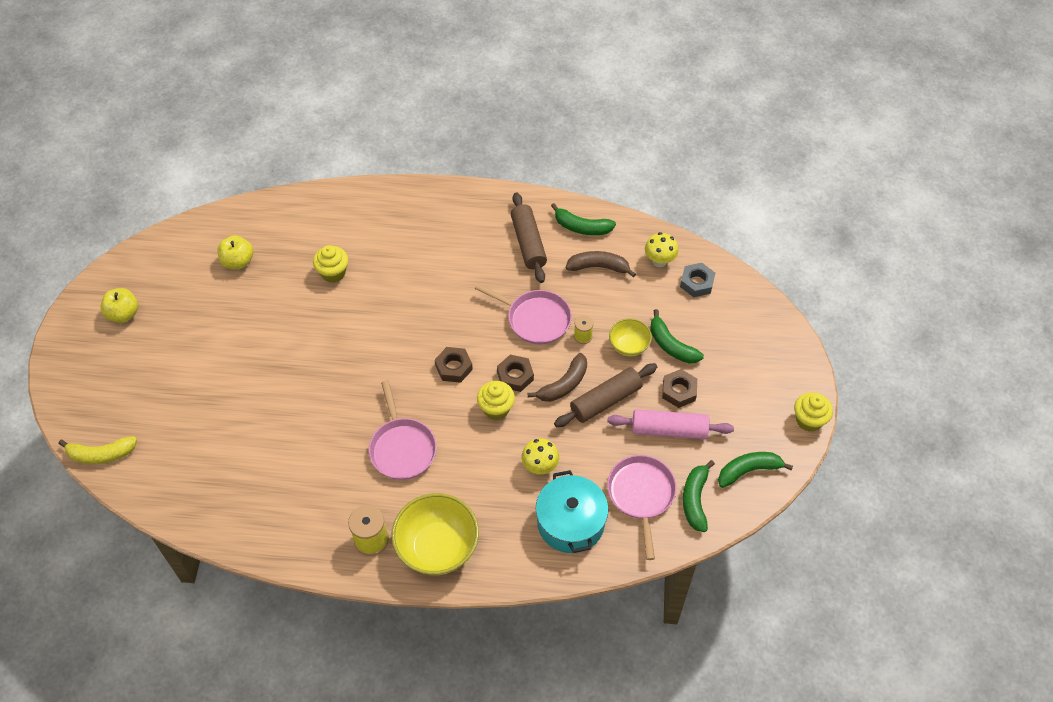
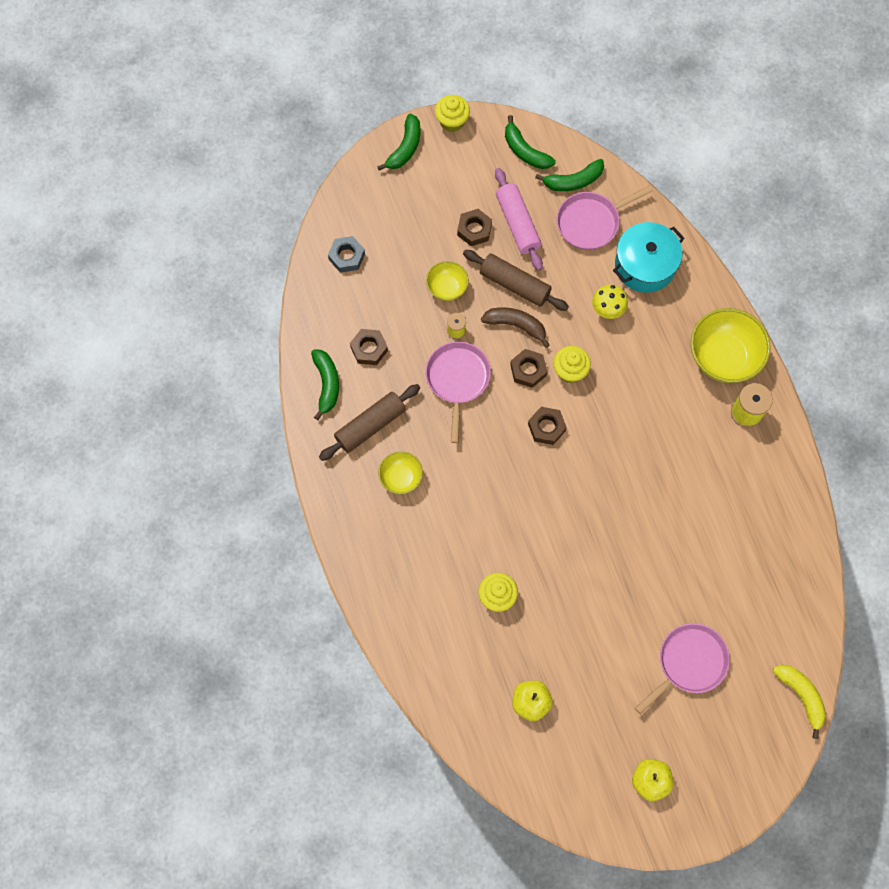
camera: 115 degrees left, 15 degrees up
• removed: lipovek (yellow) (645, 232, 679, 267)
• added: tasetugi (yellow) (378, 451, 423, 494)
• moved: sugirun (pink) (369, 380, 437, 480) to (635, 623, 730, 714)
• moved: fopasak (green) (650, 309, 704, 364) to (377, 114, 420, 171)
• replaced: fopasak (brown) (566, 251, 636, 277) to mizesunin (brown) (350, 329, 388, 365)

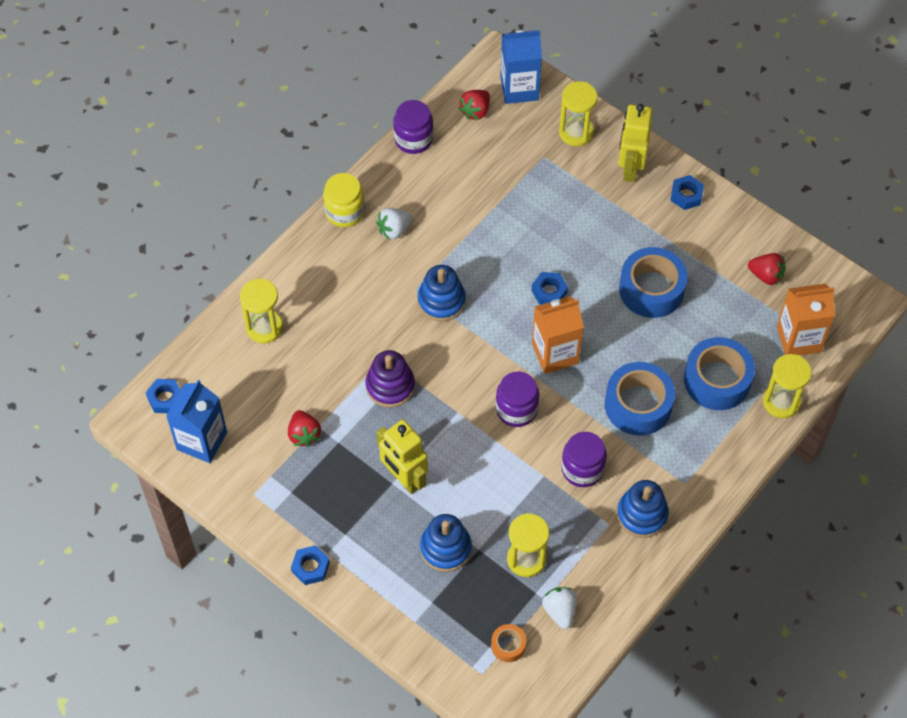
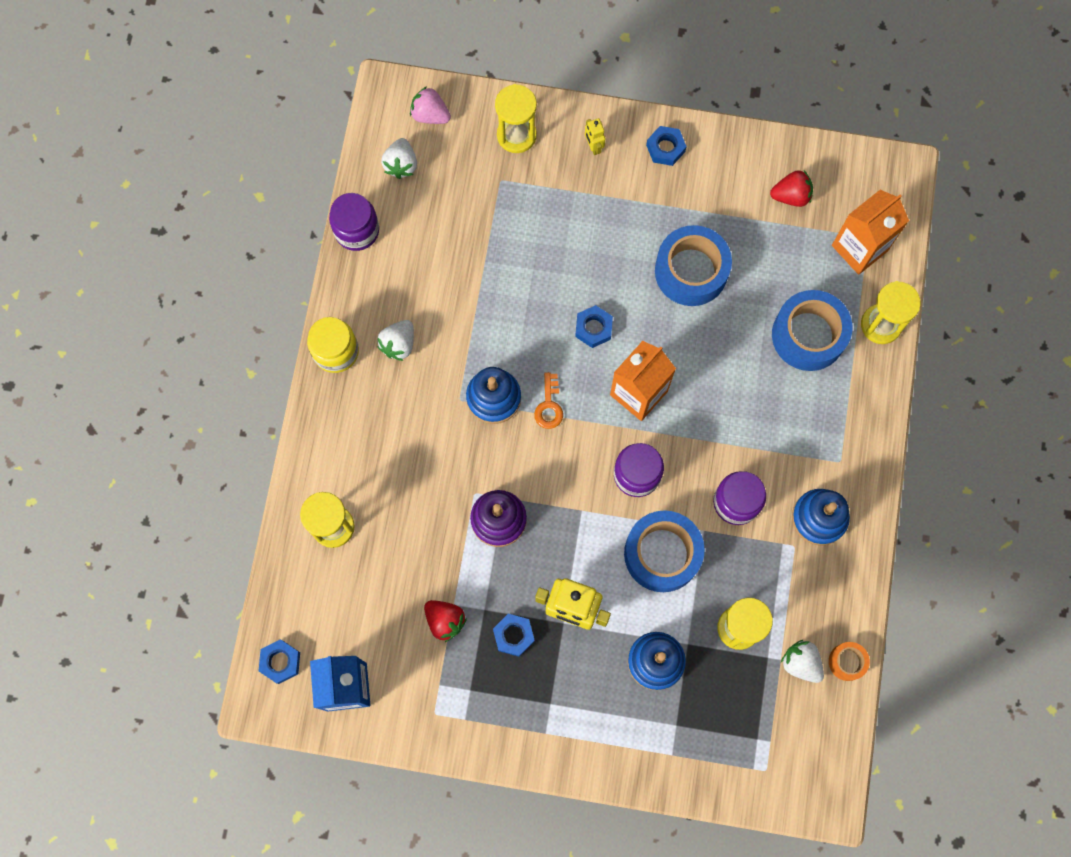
camera: 30 degrees left, 15 degrees up
• added: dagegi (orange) (534, 372, 563, 429)
• moved: mizesunin (blue) (291, 545, 330, 585) to (493, 614, 535, 657)
• moved: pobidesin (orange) (491, 624, 526, 662) to (829, 642, 870, 681)
• moved: pobidesin (blue) (605, 362, 675, 435) to (624, 510, 705, 592)
• replaced: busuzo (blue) (500, 30, 542, 104) to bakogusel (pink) (410, 87, 451, 124)
• recoloured: bakogusel (red) (459, 90, 490, 120) to bakogusel (white) (381, 138, 417, 179)
• resized: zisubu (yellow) (618, 104, 652, 182) = (585, 118, 605, 155) x0.47

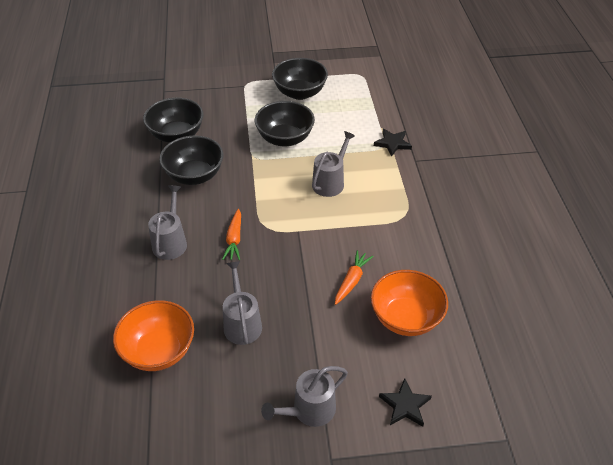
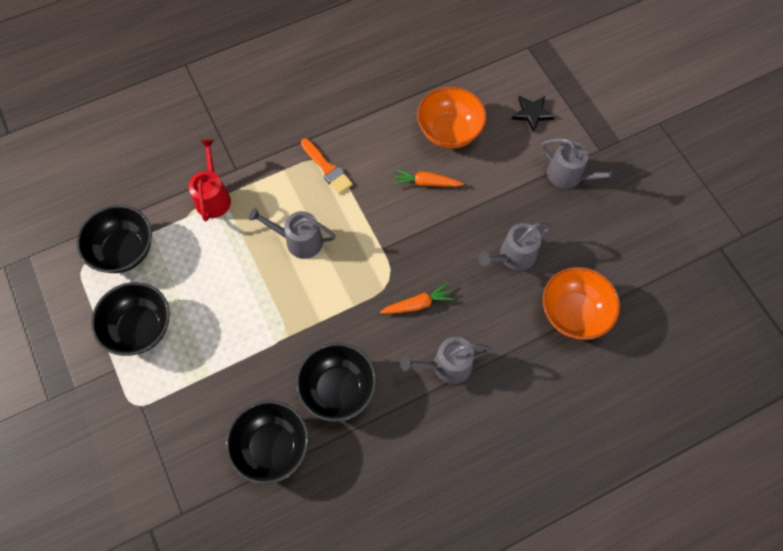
camera: 110 degrees left, 20 degrees up
• added: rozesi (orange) (301, 139, 353, 194)
• moved: tasetugi (black) (255, 101, 315, 147) to (76, 205, 152, 273)
• replaced: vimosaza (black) (374, 129, 412, 157) to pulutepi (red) (189, 139, 231, 221)

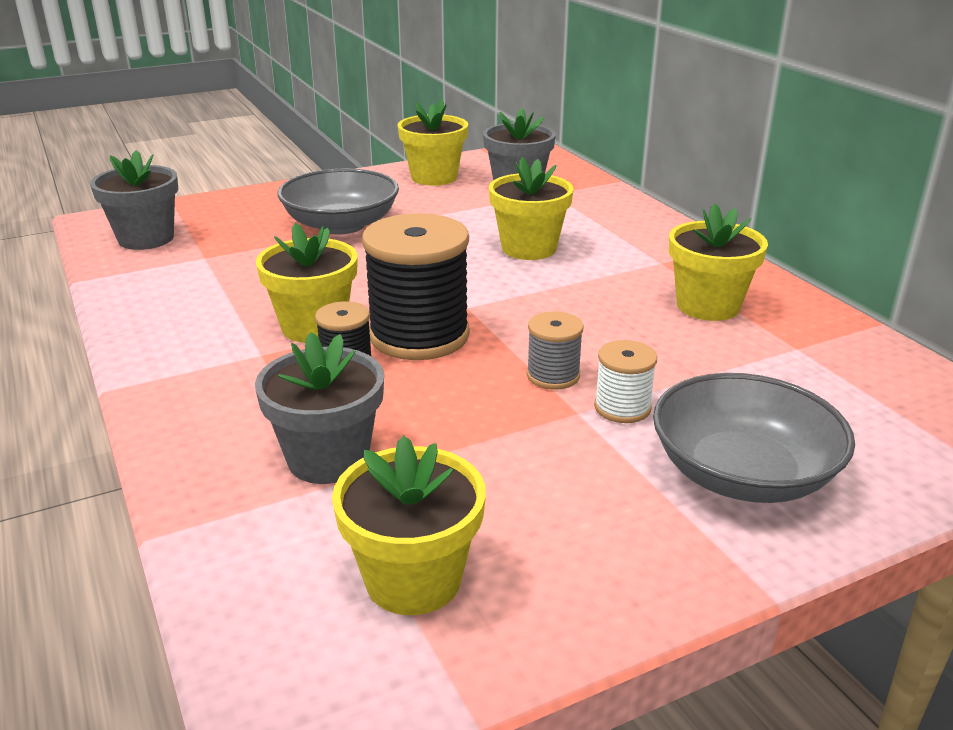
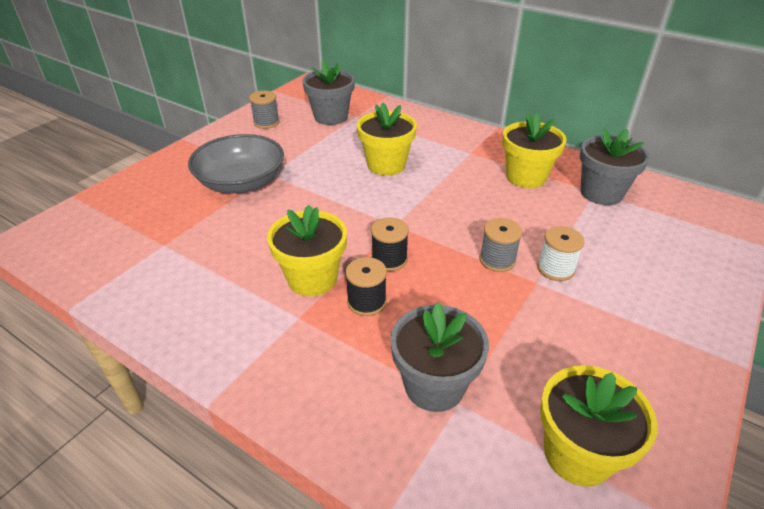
camera: 30 degrees left, 10 degrees up
• removed: tasetugi (grey) (653, 373, 855, 503)
• moved: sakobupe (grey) (90, 150, 178, 250) to (580, 128, 650, 205)
• replaced: sakobupe (yellow) (398, 99, 468, 186) to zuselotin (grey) (249, 91, 280, 129)
• resized: zuselotin (black) (362, 213, 470, 360) = (371, 217, 409, 272) x0.50

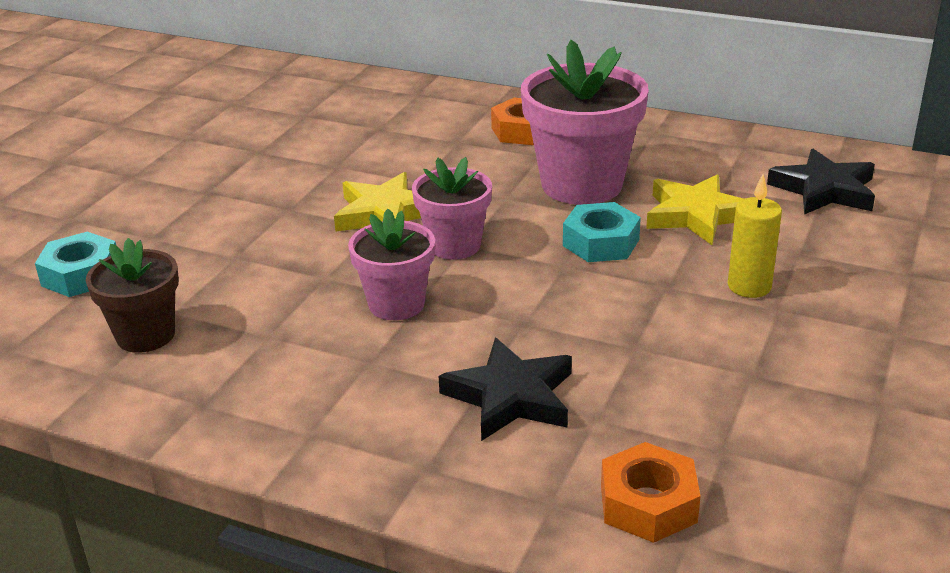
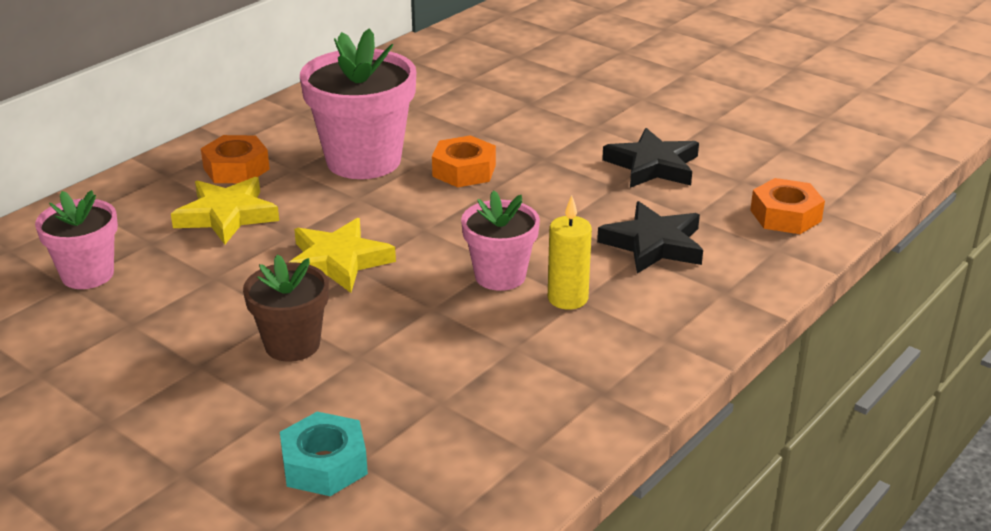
camera: 75 degrees left, 0 degrees up
• moved: sakobupe (brown) (86, 238, 179, 353) to (243, 254, 329, 362)
• moved: sakobupe (pink) (412, 157, 492, 260) to (35, 190, 118, 289)
• moved: vimosaza (yellow) (646, 174, 744, 245) to (171, 177, 279, 244)
• moved: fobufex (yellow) (728, 174, 782, 298) to (548, 195, 592, 310)
• moved: vimosaza (black) (767, 149, 875, 215) to (602, 128, 699, 188)
• recoloured: mizesunin (turquoise) (563, 202, 641, 262) to mizesunin (orange) (432, 135, 496, 187)

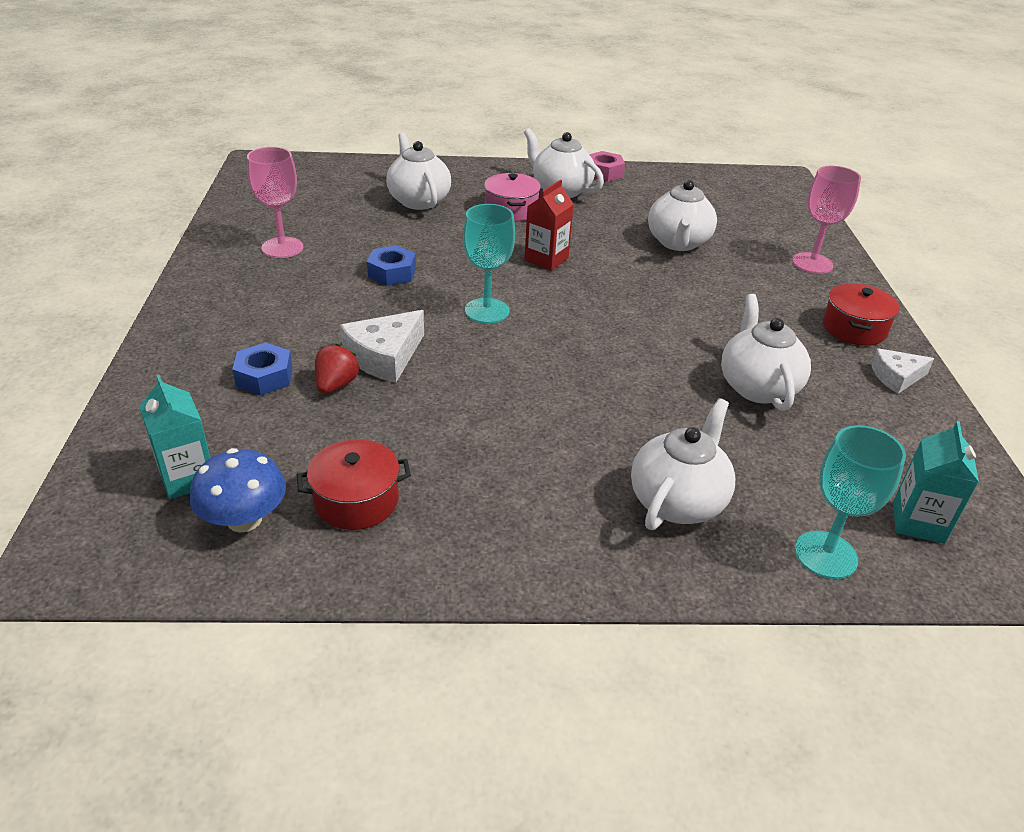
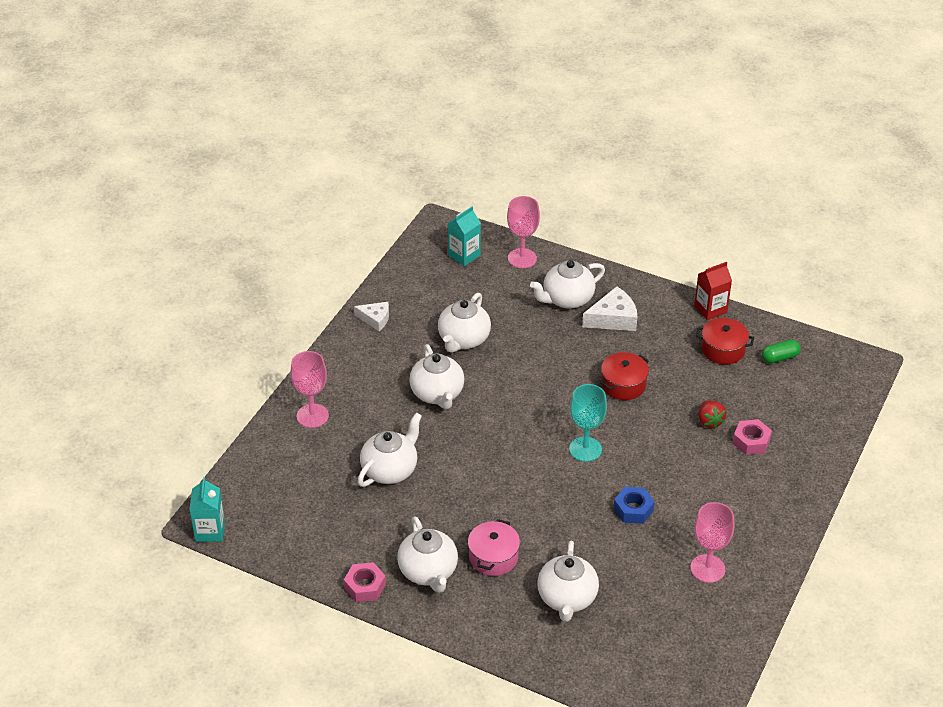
camera: 150 degrees left, 5 degrees up
• added: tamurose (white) (409, 344, 464, 409)
• moved: busuzo (turquoise) (139, 375, 211, 499) to (189, 477, 225, 542)
• moved: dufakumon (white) (340, 310, 424, 383) to (582, 286, 637, 331)
• moved: busuzo (red) (524, 180, 574, 271) to (694, 262, 732, 320)
• moved: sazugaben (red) (823, 283, 899, 346) to (601, 352, 649, 400)
• replaced: lipovek (blue) (190, 448, 286, 533) to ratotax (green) (762, 340, 800, 363)
• recoloured: mizesunin (blue) (232, 342, 293, 396) to mizesunin (pink) (733, 419, 772, 455)
• recoloured: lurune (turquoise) (795, 425, 906, 579) to lurune (pink) (507, 196, 540, 268)
• turned: bakogusel (red) (315, 344, 359, 394) = (699, 400, 726, 429) 60 degrees counterclockwise

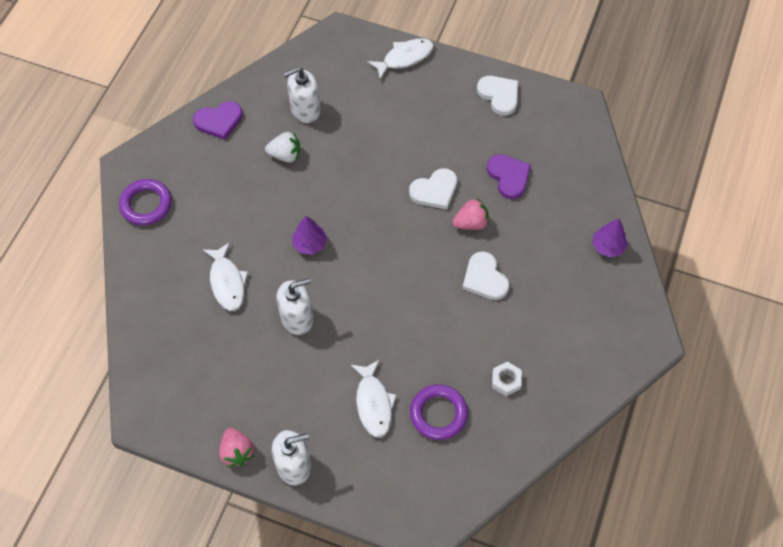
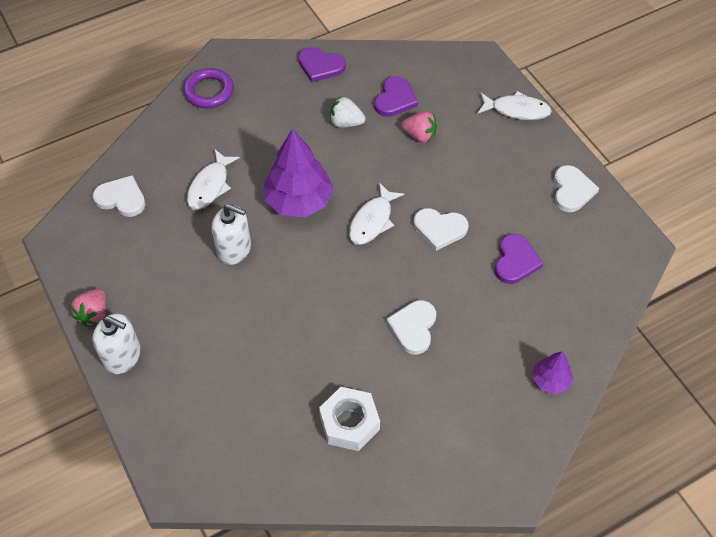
camera: 40 degrees right, 5 degrees down
• removed: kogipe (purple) (410, 384, 468, 440)
• added: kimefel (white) (93, 175, 146, 217)
• moved: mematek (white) (351, 359, 397, 438) to (349, 183, 404, 245)
• moved: bakogusel (pink) (452, 198, 489, 230) to (401, 112, 437, 143)
• replaced: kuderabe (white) (283, 67, 321, 123) to kimefel (purple) (374, 76, 418, 117)
• turned: bakogusel (white) (265, 132, 300, 163) = (330, 96, 366, 128) 150 degrees clockwise
• resized: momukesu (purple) (292, 216, 327, 255) = (264, 129, 334, 218) x1.94
• resized: mizesunin (white) (492, 362, 522, 396) = (319, 387, 380, 451) x1.73

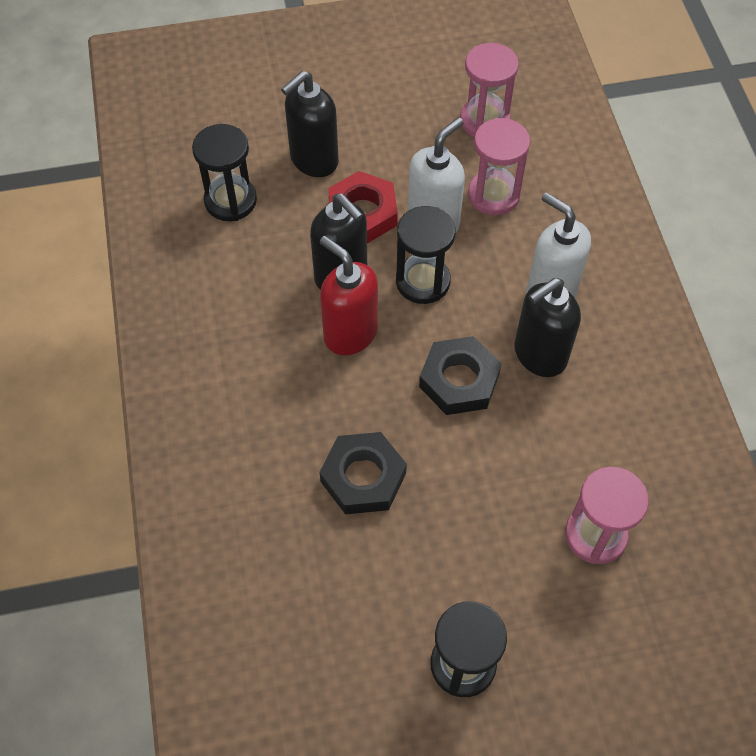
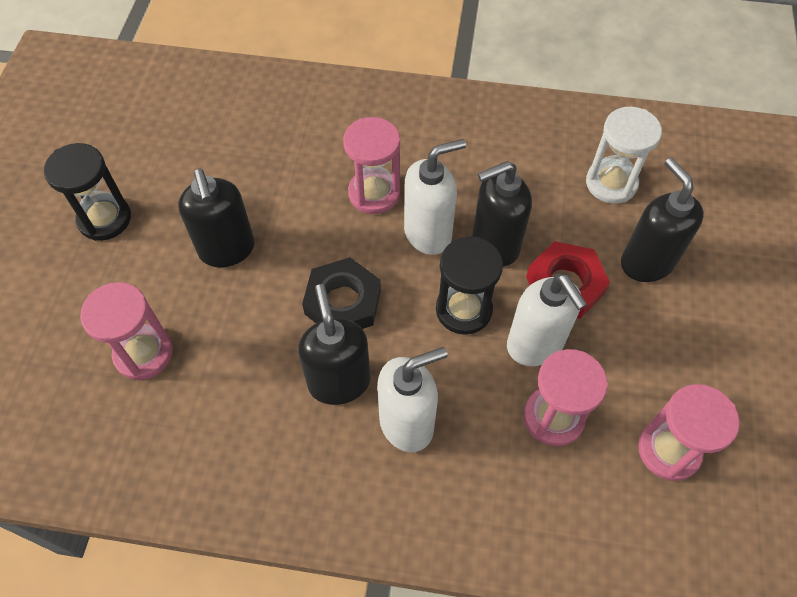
camera: 110 degrees right, 0 degrees up
• removed: mizesunin (black) (319, 432, 407, 514)
• added: kuderabe (black) (178, 169, 255, 267)
• added: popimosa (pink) (343, 117, 400, 214)
• recoloured: popimosa (black) (192, 124, 257, 221) to popimosa (white) (586, 107, 662, 204)
• recoloured: kuderabe (red) (320, 236, 378, 355) to kuderabe (white) (404, 139, 466, 255)

